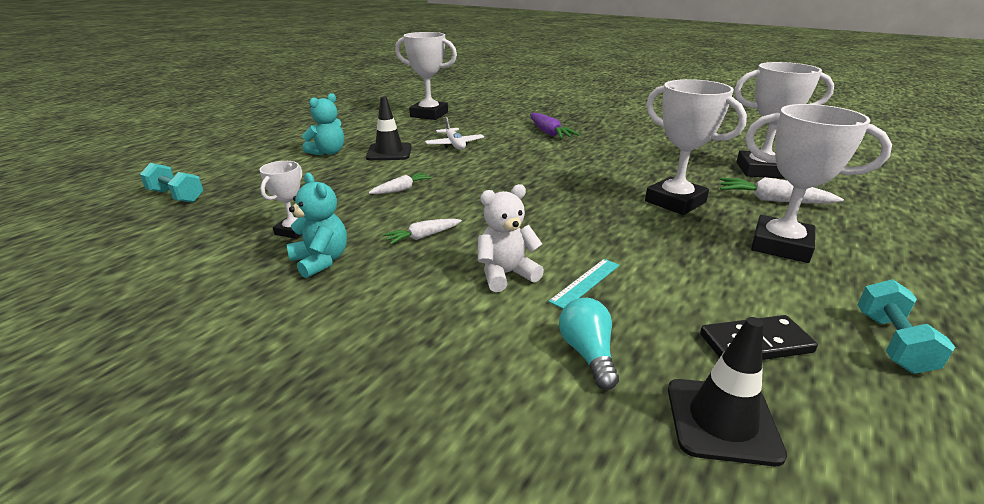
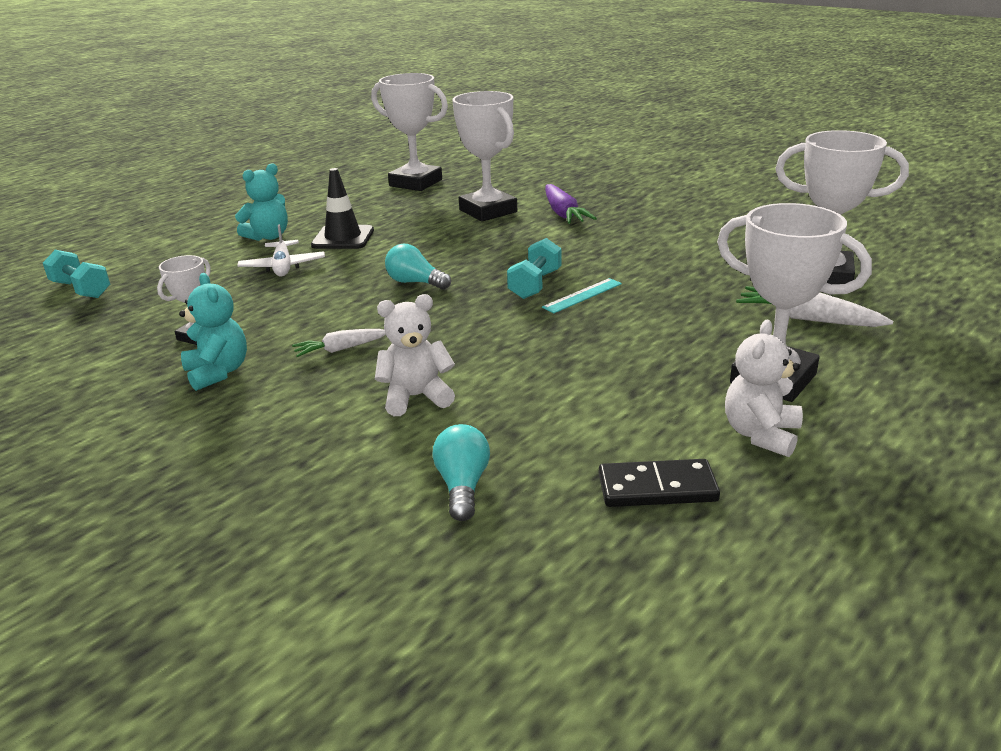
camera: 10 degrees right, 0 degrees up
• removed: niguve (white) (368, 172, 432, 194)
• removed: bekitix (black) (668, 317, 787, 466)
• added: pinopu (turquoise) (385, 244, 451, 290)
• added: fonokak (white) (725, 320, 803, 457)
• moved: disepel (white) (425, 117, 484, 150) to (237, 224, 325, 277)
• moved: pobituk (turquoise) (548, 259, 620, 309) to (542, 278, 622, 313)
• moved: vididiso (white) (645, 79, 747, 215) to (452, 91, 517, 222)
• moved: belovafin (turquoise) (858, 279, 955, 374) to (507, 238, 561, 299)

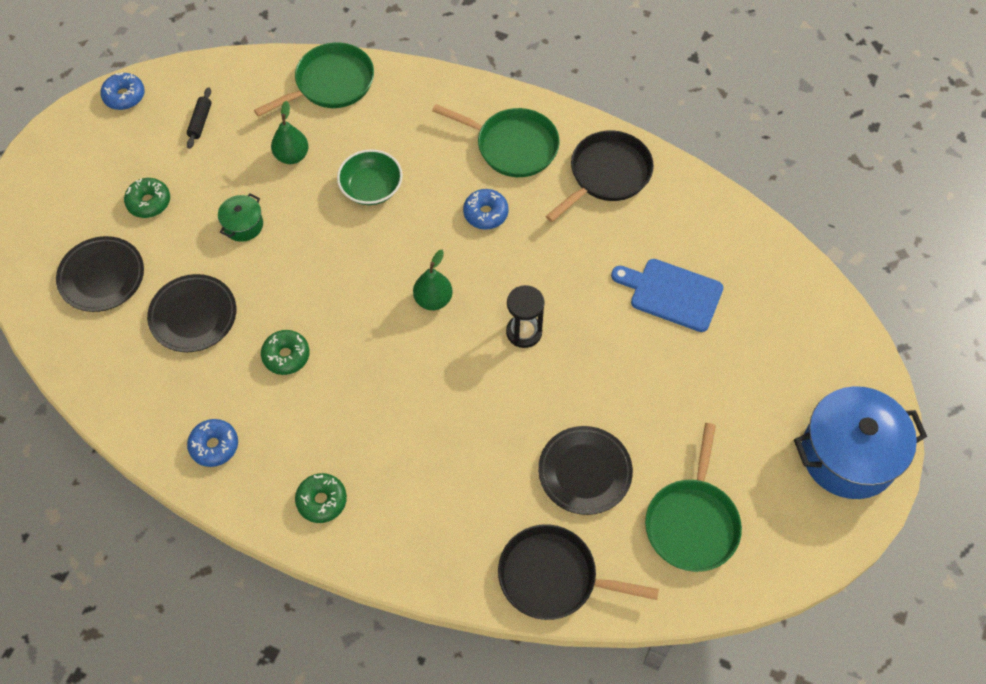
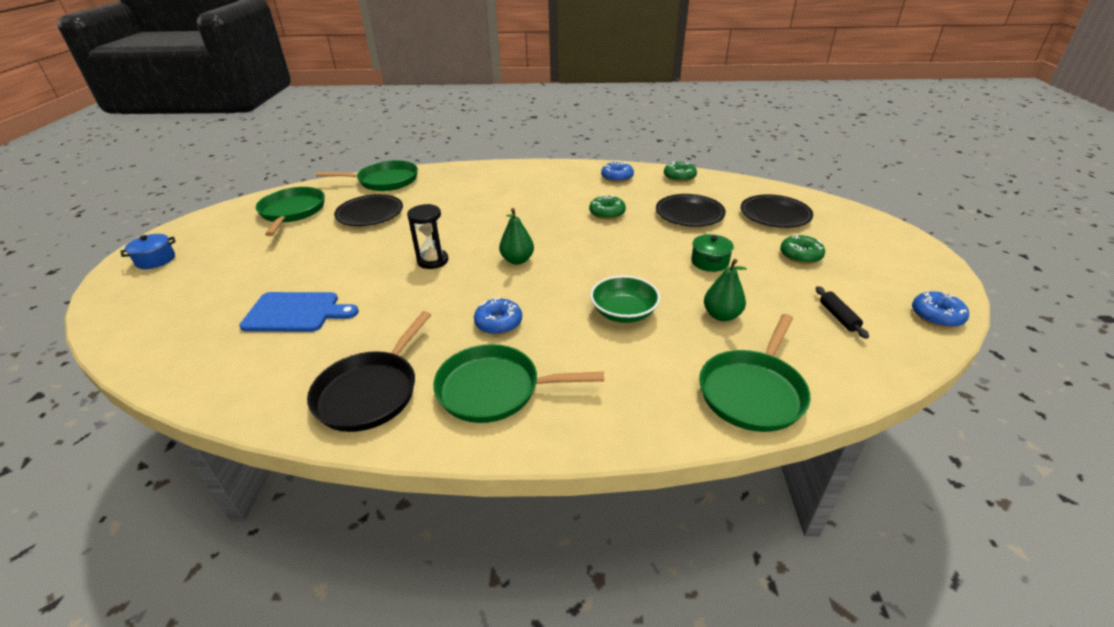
camera: 160 degrees right, 25 degrees down
• moved: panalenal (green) (295, 473, 347, 523) to (664, 161, 697, 182)
• recoloured: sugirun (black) (498, 524, 659, 620) to sugirun (green) (316, 160, 418, 191)
• resized: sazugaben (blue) (794, 386, 927, 499) = (121, 234, 176, 269) x0.46

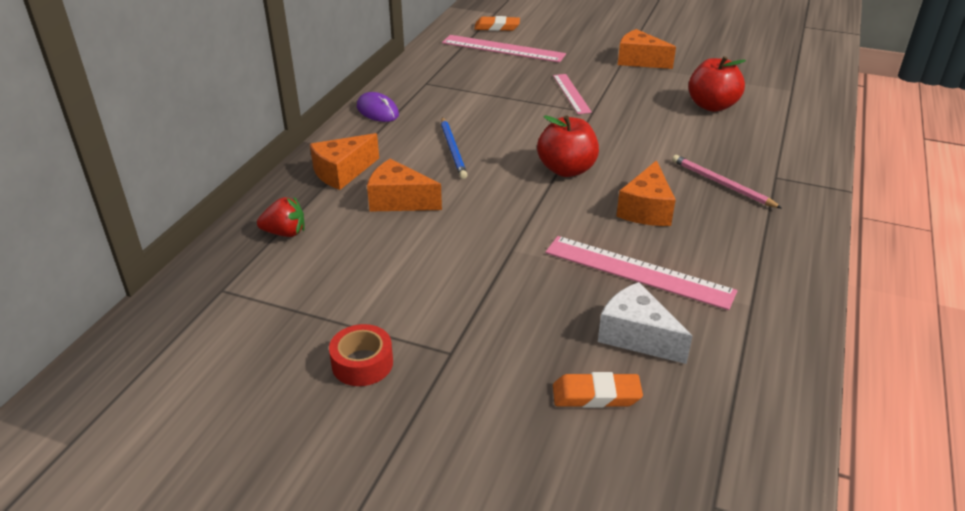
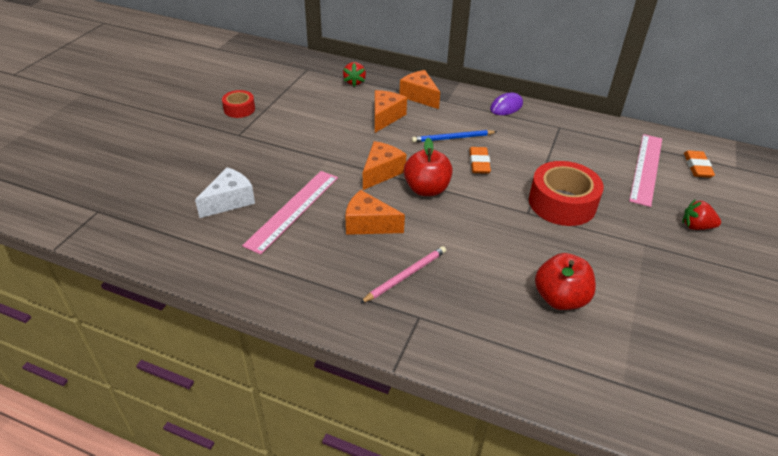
camera: 90 degrees right, 5 degrees up
• added: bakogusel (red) (682, 200, 721, 230)
• moved: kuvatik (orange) (553, 372, 643, 408) to (469, 147, 491, 174)
• moved: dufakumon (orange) (618, 29, 676, 69) to (363, 141, 407, 190)
• replaced: pobituk (pink) (553, 74, 592, 114) to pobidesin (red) (529, 161, 604, 226)

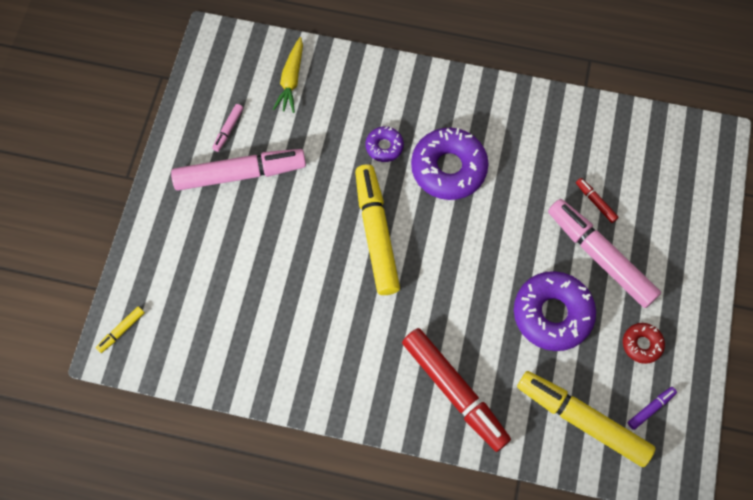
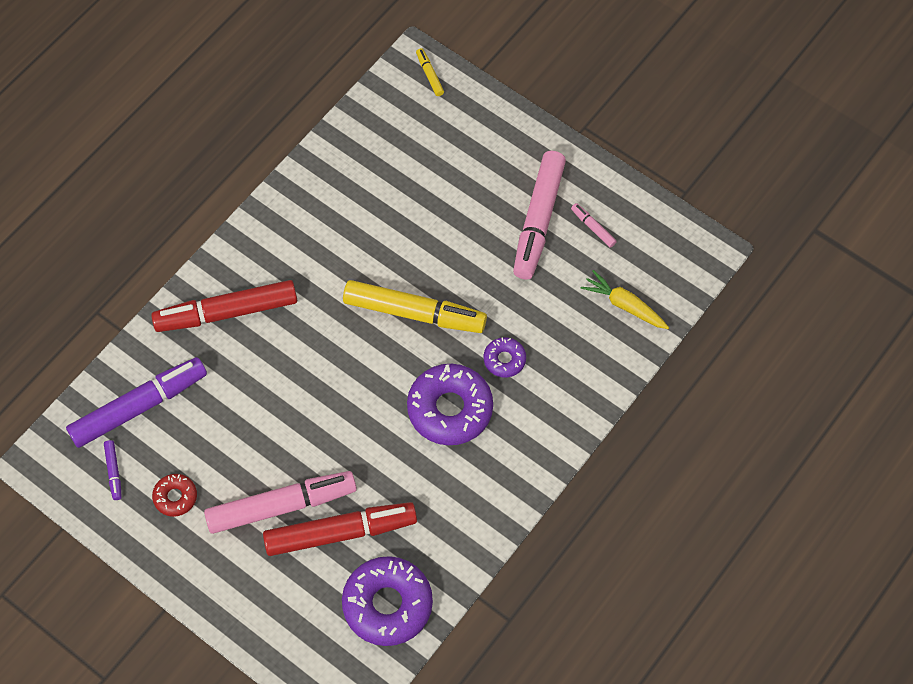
camera: 115 degrees right, 5 degrees down
• moved: panalenal (purple) (514, 271, 596, 351) to (342, 556, 433, 646)
• recoloured: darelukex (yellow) (517, 371, 656, 467) to darelukex (purple) (66, 357, 207, 448)
• resized: darelukex (red) (576, 178, 619, 223) = (263, 502, 417, 556) x2.41

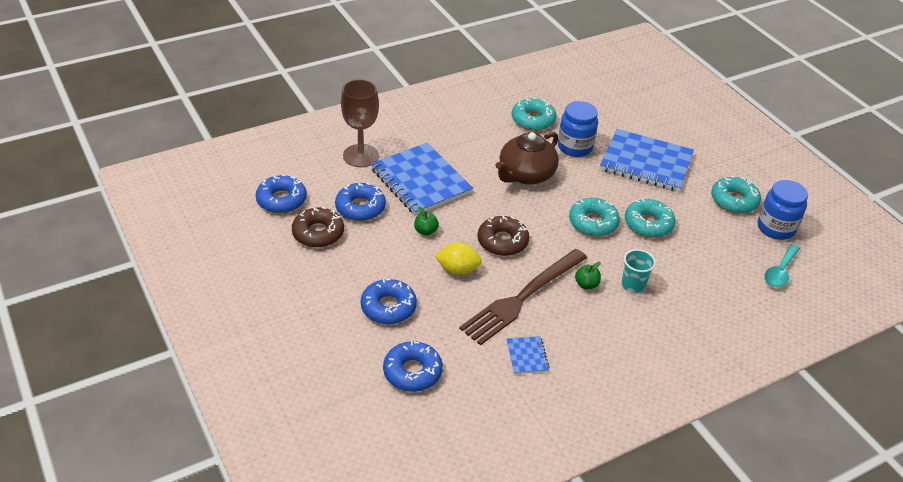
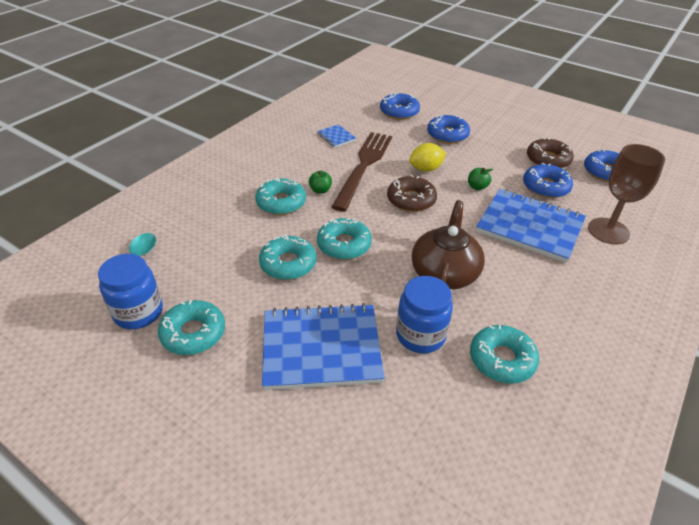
camera: 155 degrees right, 0 degrees up
• replaced: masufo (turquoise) (622, 249, 656, 293) to panalenal (turquoise) (255, 177, 306, 215)

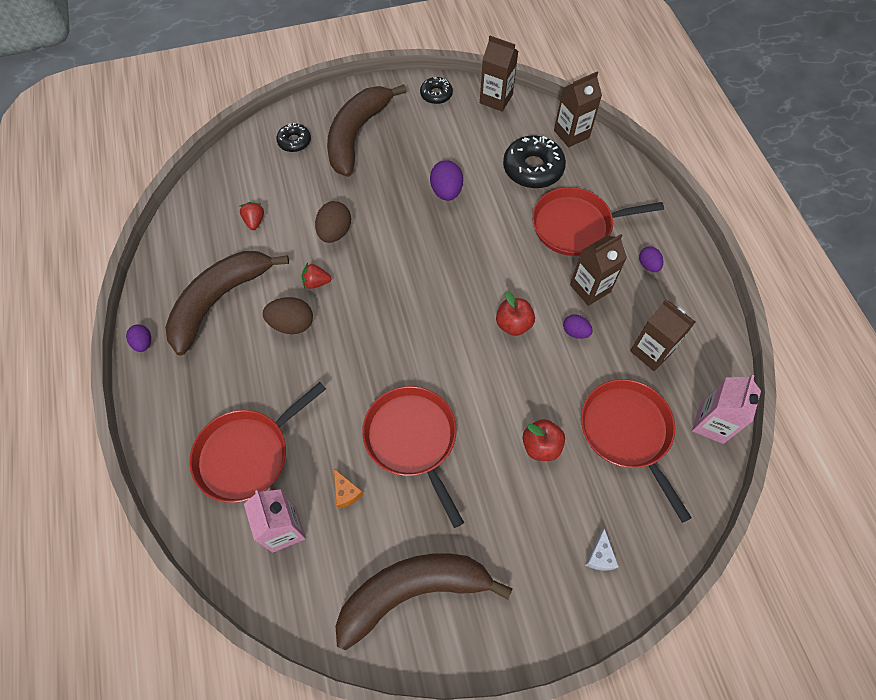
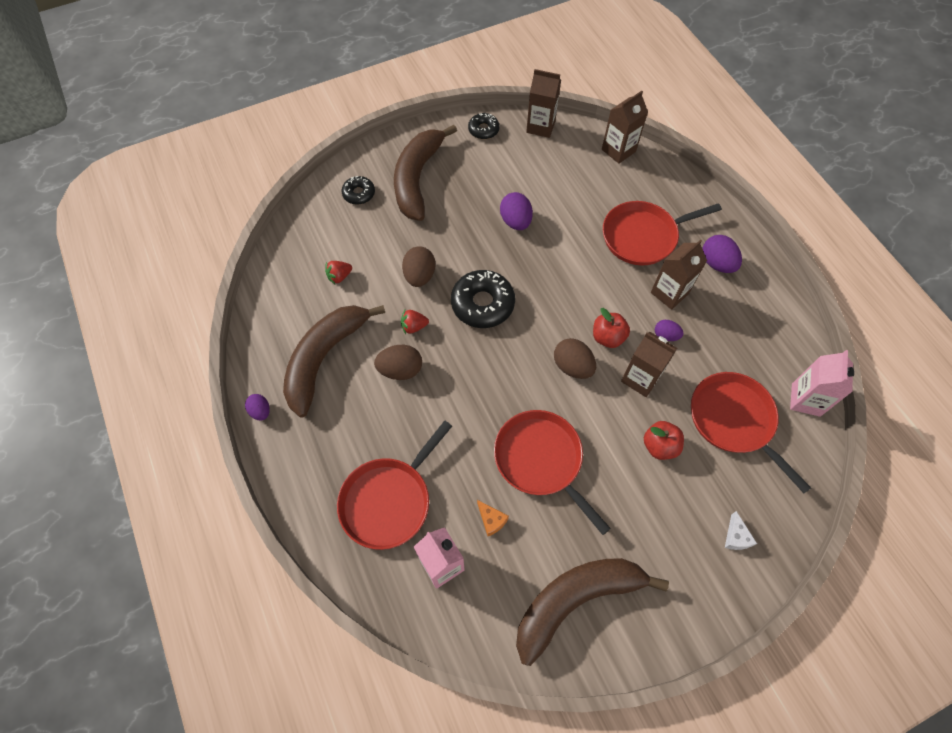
camera: 10 degrees left, 0 degrees up
• added: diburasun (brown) (554, 338, 596, 379)
• moved: panalenal (black) (503, 135, 566, 189) to (451, 270, 515, 328)
• moved: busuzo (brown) (630, 299, 695, 371) to (621, 332, 677, 397)
• turned: bakogusel (red) (240, 202, 264, 230) = (325, 261, 352, 284) 105 degrees counterclockwise
• resized: diburasun (purple) (639, 247, 663, 272) = (703, 235, 742, 273) x1.63

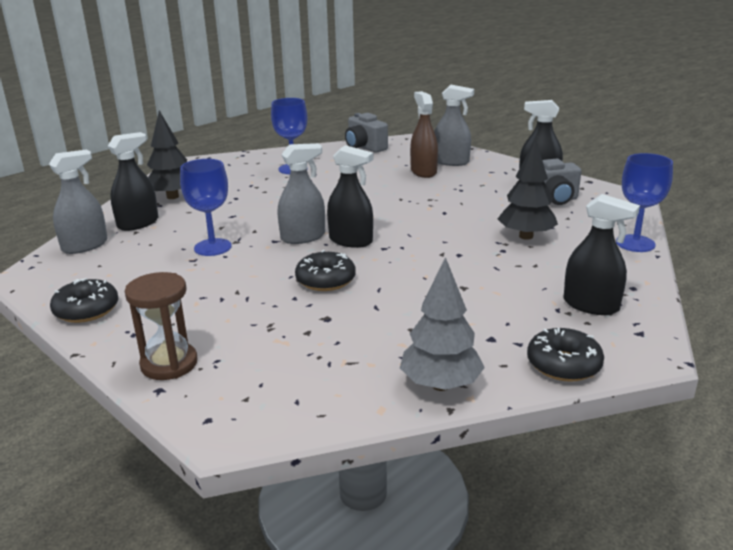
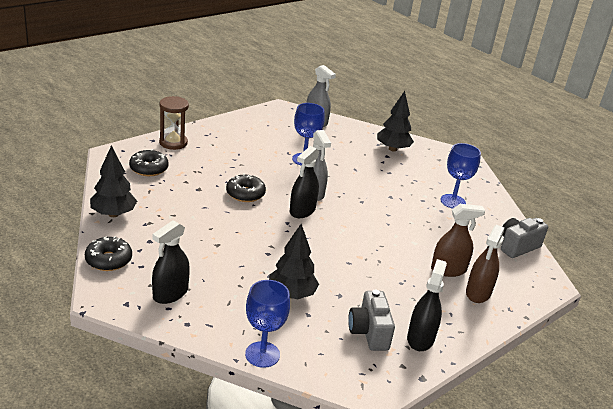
camera: 90 degrees right, 5 degrees up
• removed: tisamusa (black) (108, 132, 158, 231)
• moved: panalenal (black) (50, 278, 119, 323) to (129, 149, 169, 176)
• recoloured: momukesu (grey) (400, 257, 485, 391) to momukesu (black) (90, 145, 137, 217)
• recoloured: tisamusa (grey) (434, 85, 474, 166) to tisamusa (brown) (466, 225, 504, 303)

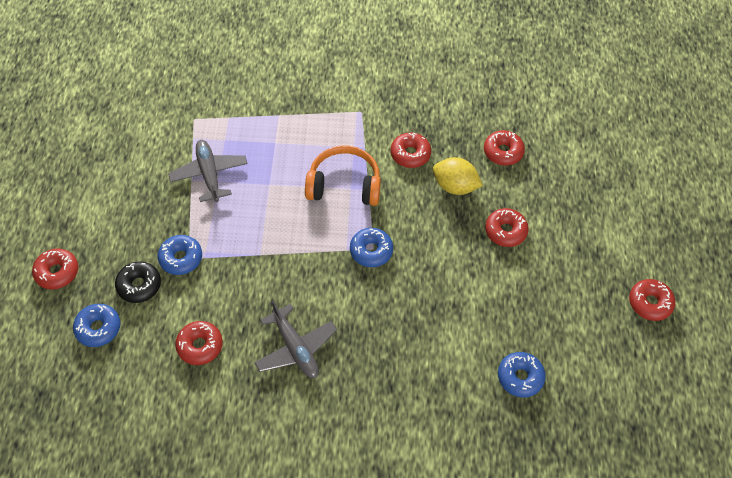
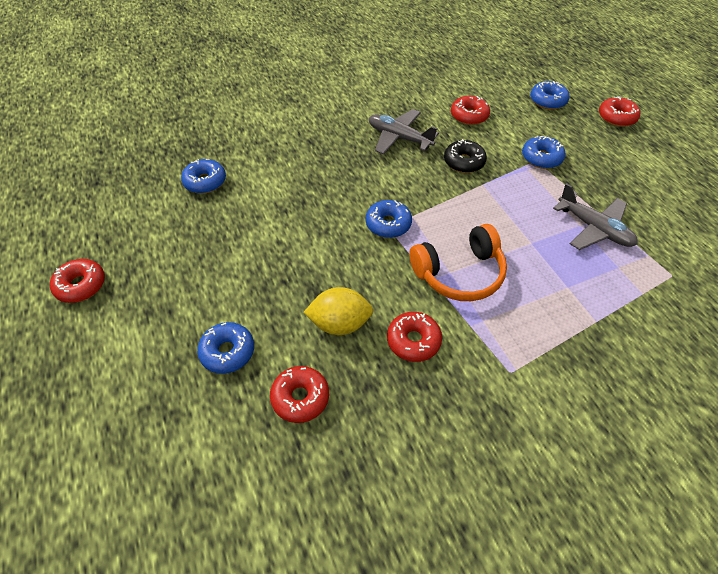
camera: 155 degrees right, 5 degrees down
• removed: panalenal (red) (485, 208, 529, 247)
• added: panalenal (blue) (197, 322, 254, 374)
• moved: panalenal (black) (115, 261, 161, 303) to (444, 139, 487, 173)

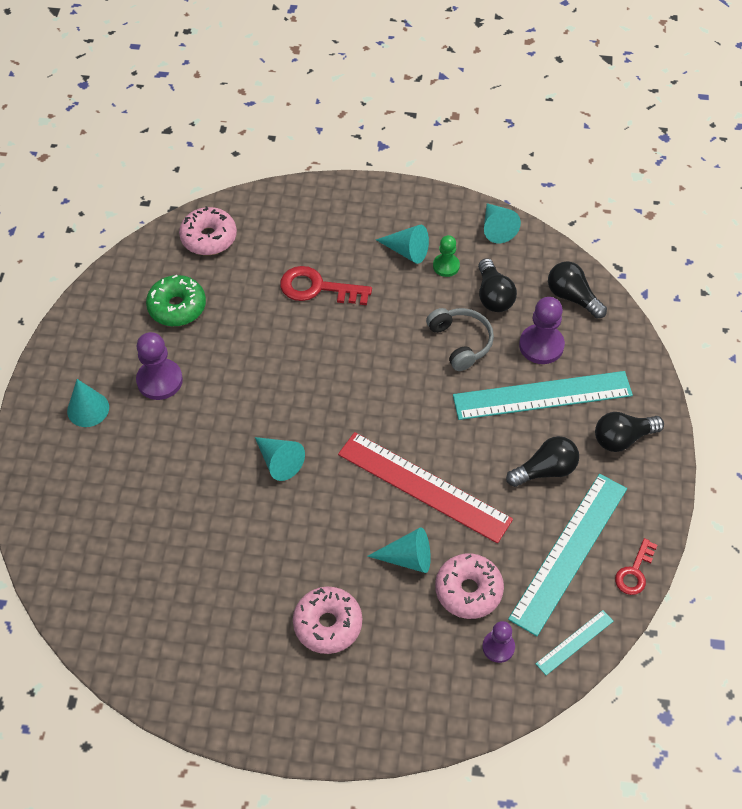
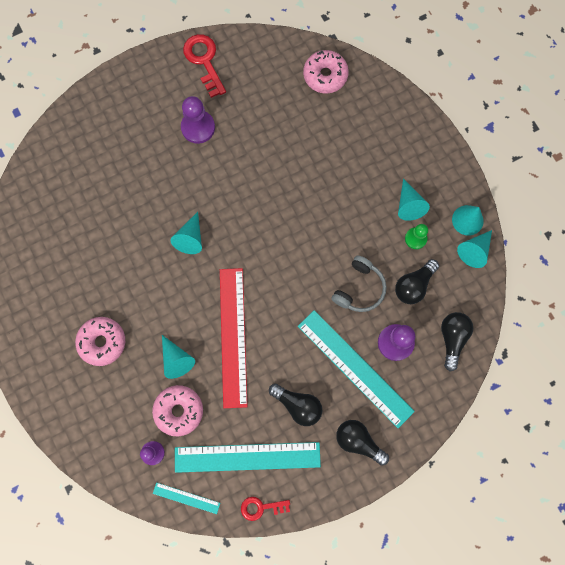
camera: 55 degrees right, 20 degrees up
• removed: panalenal (green) (146, 275, 206, 326)
• moved: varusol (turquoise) (67, 379, 109, 427) to (452, 205, 484, 235)
• moved: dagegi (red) (280, 266, 372, 305) to (183, 34, 226, 98)

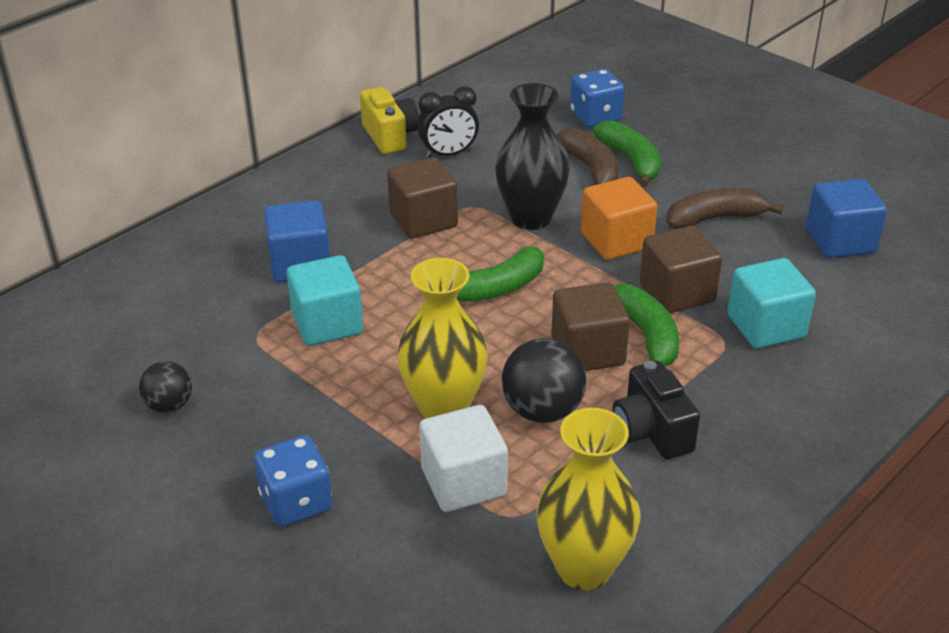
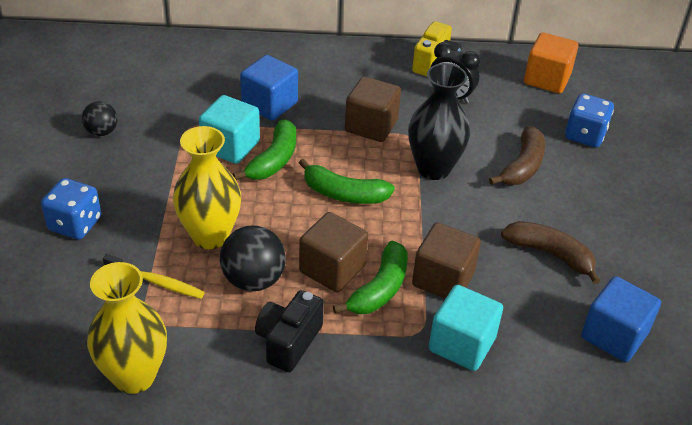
camera: 45 degrees right, 5 degrees up
• moved: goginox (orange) (581, 177, 657, 260) to (524, 32, 578, 93)
• moved: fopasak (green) (593, 121, 661, 187) to (233, 119, 296, 180)
• replaced: goginox (white) (419, 405, 508, 512) to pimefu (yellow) (103, 254, 205, 299)

